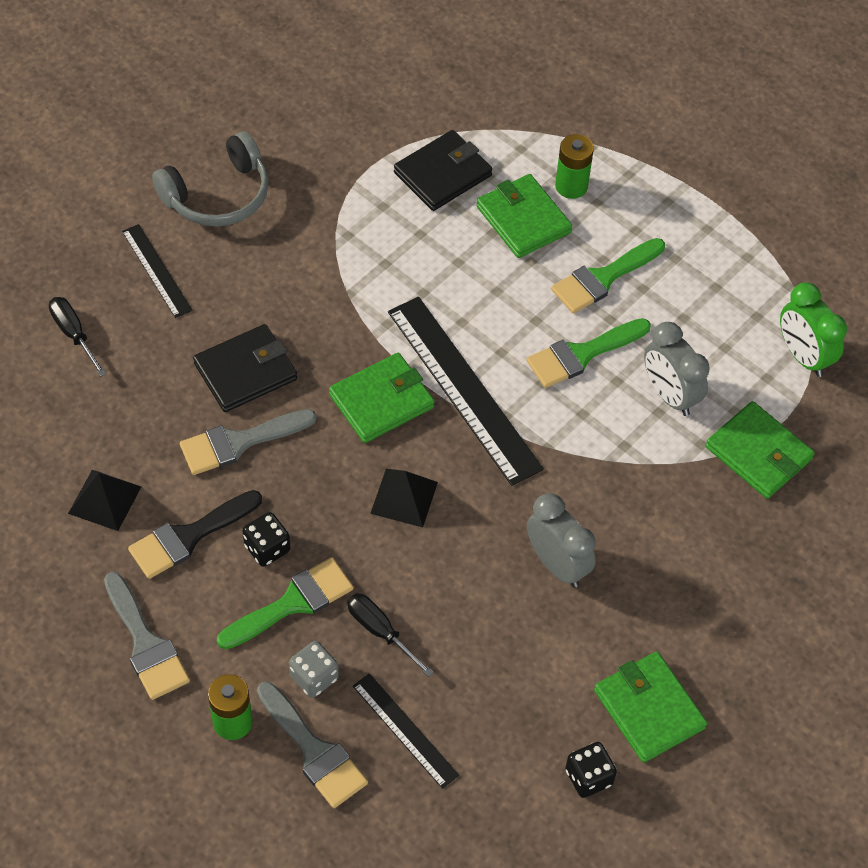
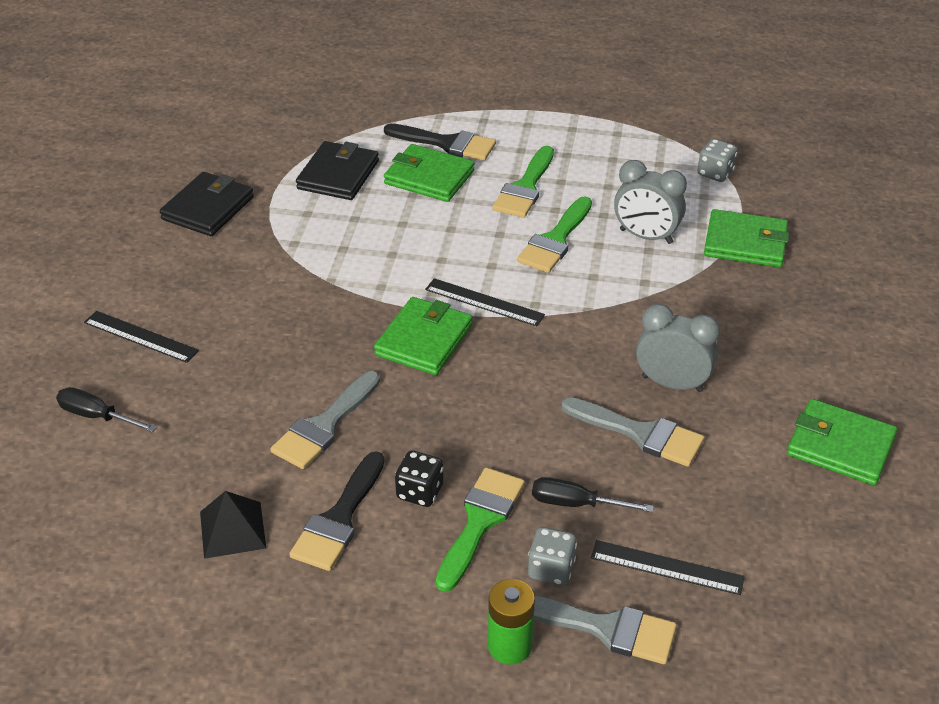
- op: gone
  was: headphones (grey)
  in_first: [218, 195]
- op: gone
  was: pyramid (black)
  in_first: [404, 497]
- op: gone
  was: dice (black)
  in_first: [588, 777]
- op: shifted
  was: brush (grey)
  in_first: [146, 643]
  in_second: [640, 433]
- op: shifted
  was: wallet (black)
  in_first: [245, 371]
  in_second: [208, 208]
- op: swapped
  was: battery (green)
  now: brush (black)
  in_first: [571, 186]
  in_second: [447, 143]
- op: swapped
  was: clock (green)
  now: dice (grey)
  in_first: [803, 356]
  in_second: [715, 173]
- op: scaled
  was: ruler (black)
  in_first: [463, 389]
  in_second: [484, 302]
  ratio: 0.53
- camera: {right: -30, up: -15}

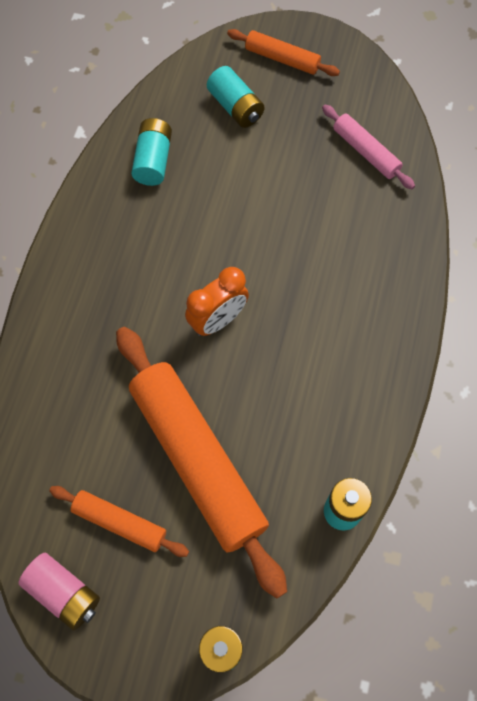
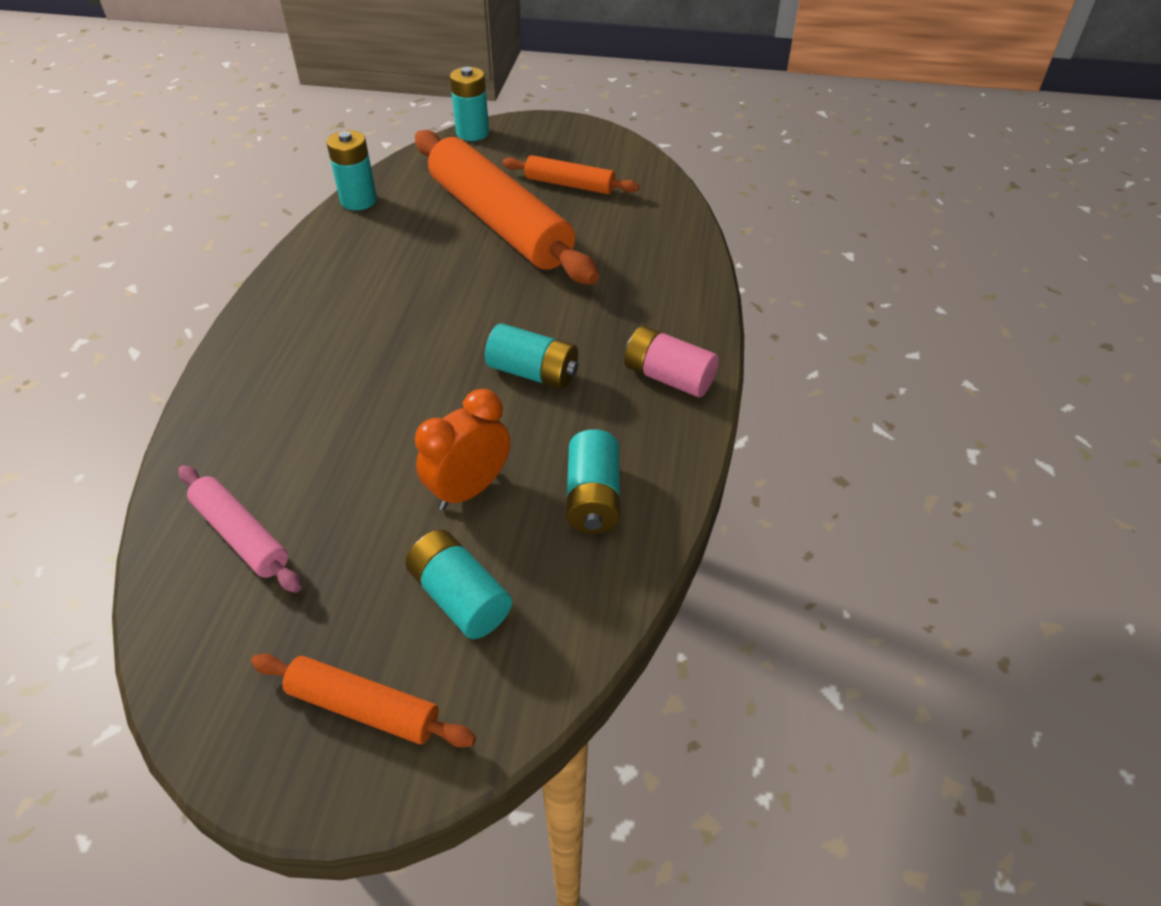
- op: new
  now: battery (turquoise)
  in_second: [533, 373]
- op: shifted
  was: battery (pink)
  in_first: [64, 593]
  in_second: [668, 377]
- op: shifted
  was: clock (orange)
  in_first: [218, 320]
  in_second: [469, 489]
- camera: {right: 175, up: -20}

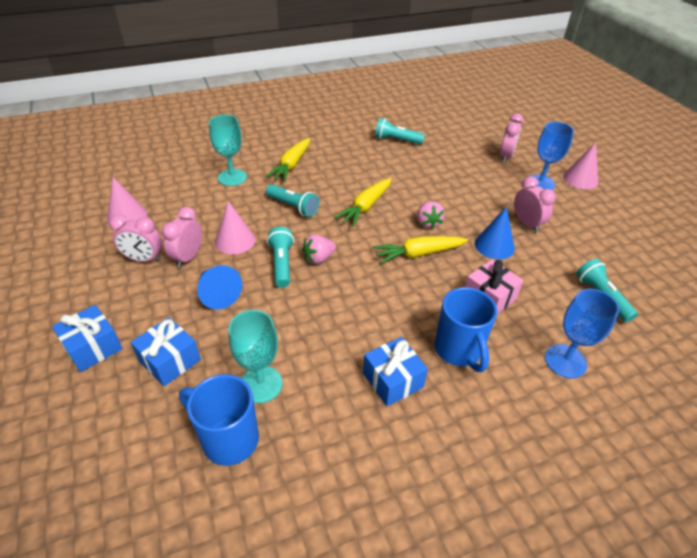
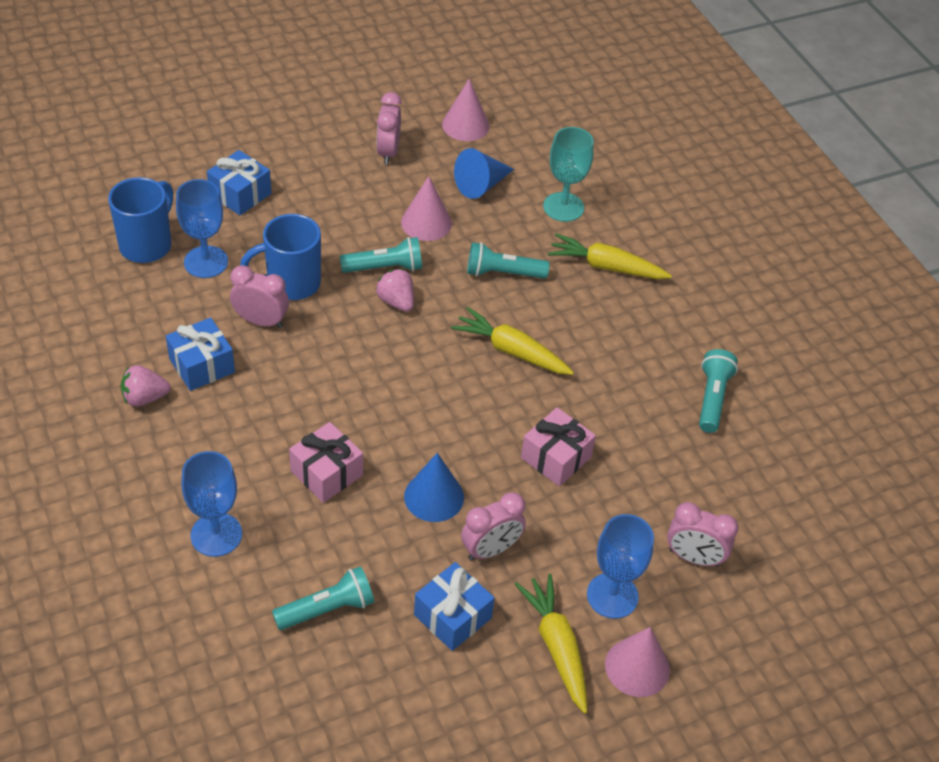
- op: new
  now: gift (pink)
  in_second: [556, 457]
- op: shifted
  was: gift (blue)
  in_first: [93, 347]
  in_second: [452, 616]
- op: shifted
  was: clock (pink)
  in_first: [188, 257]
  in_second: [261, 321]
- op: shifted
  was: cone (blue)
  in_first: [217, 294]
  in_second: [481, 185]
- op: shifted
  was: carrot (yellow)
  in_first: [418, 254]
  in_second: [556, 647]
- op: shifted
  was: strawberry (pink)
  in_first: [428, 223]
  in_second: [144, 398]
- op: shifted
  was: mug (blue)
  in_first: [458, 350]
  in_second: [291, 283]
- op: repainted
  was: goblet (turquoise)
  now: goblet (blue)
  in_first: [261, 384]
  in_second: [206, 262]
- op: rotated
  was: flashlight (turquoise)
  in_first: [293, 207]
  in_second: [502, 273]
  clockwise: 60
- camera: {right: 85, up: 5}

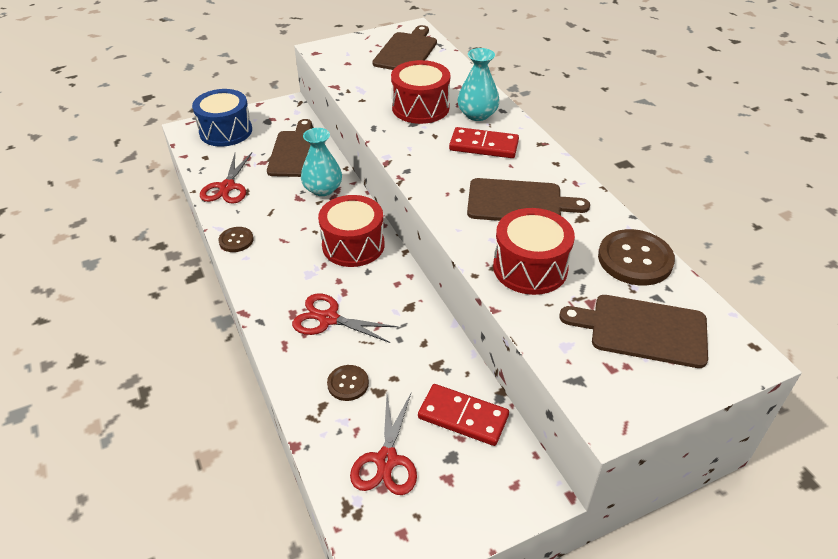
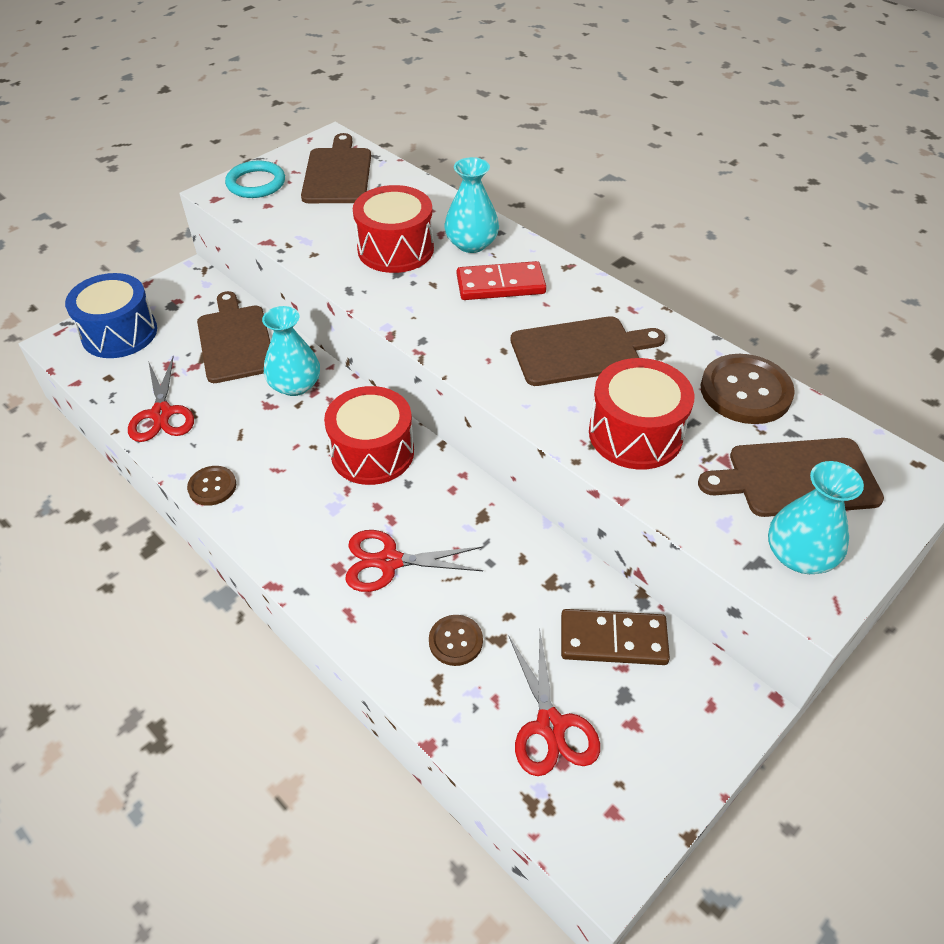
- op: new
  now: ring (turquoise)
  in_second: [256, 183]
- op: new
  now: vase (turquoise)
  in_second: [799, 555]
- op: repainted
  was: domino (red)
  now: domino (brown)
  in_first: [463, 417]
  in_second: [613, 640]
- camera: {right: -20, up: 5}

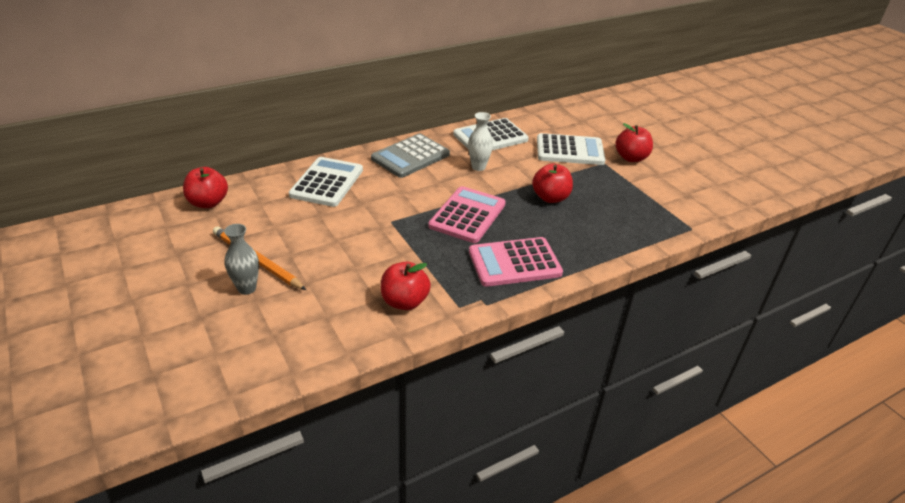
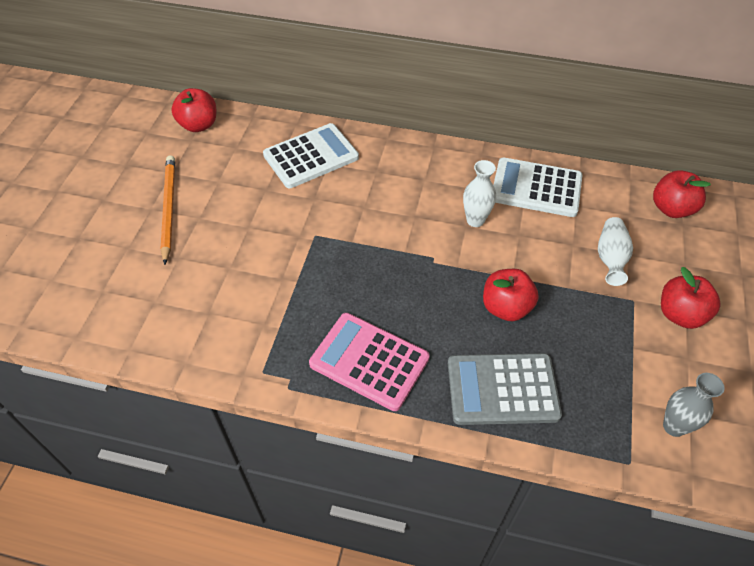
- op: gone
  was: calculator (pink)
  in_first: [467, 215]
- op: shifted
  was: vase (grey)
  in_first: [247, 288]
  in_second: [674, 426]
- op: shifted
  was: calculator (grey)
  in_first: [410, 156]
  in_second: [502, 389]
- op: shifted
  was: apple (red)
  in_first: [404, 302]
  in_second: [671, 209]
- op: swapped
  was: calculator (white)
  now: vase (white)
  in_first: [570, 150]
  in_second: [610, 258]
- camera: {right: 45, up: 15}

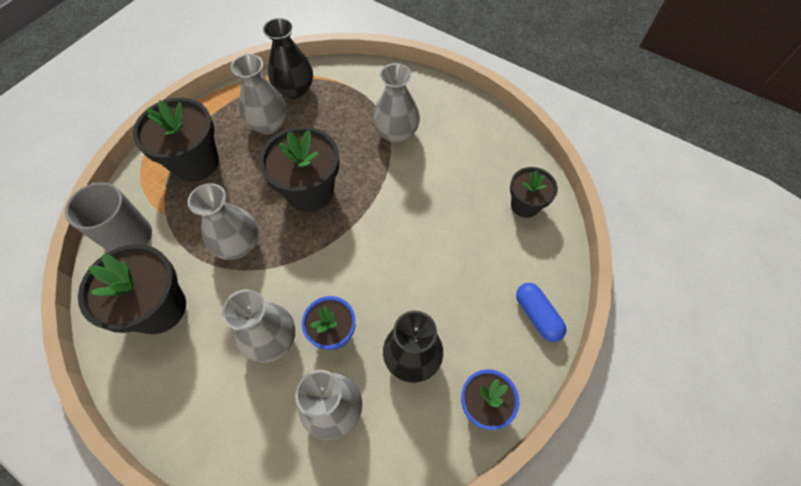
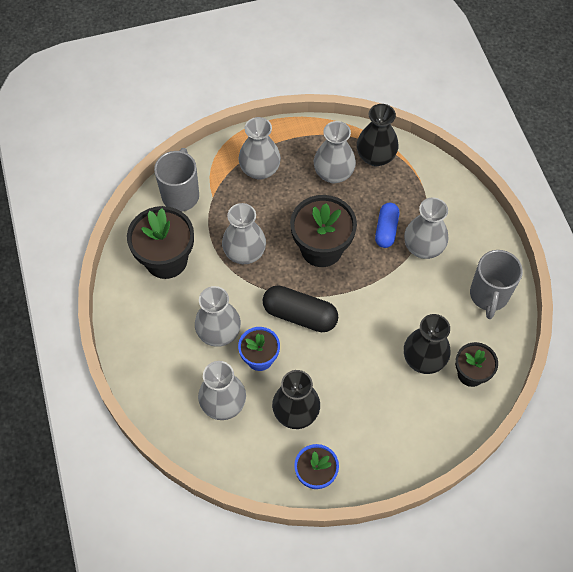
- op: new
  now: capsule (black)
  in_second: [300, 315]
- op: new
  now: vase (black)
  in_second: [424, 359]
- op: new
  now: mug (grey)
  in_second: [489, 296]
- op: shifted
  was: capsule (blue)
  in_first: [537, 315]
  in_second: [386, 230]
- op: swapped
  was: flower pot (black)
  now: vase (grey)
  in_first: [196, 163]
  in_second: [260, 169]
- camera: {right: 40, up: 0}

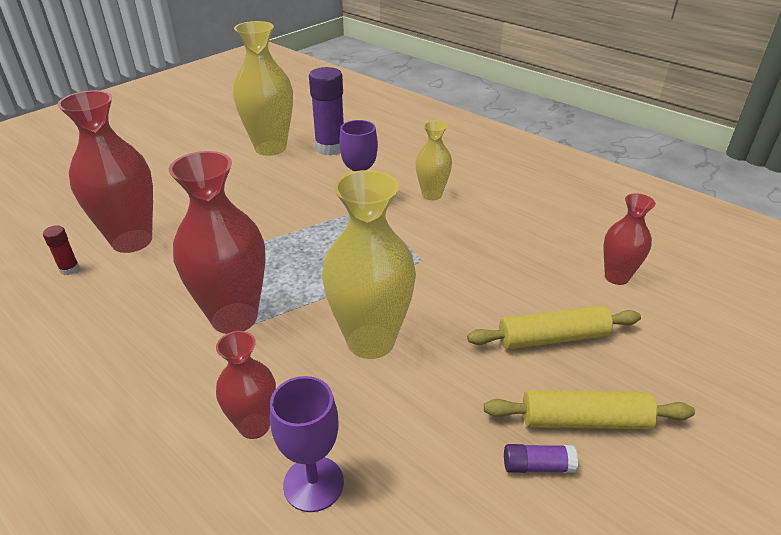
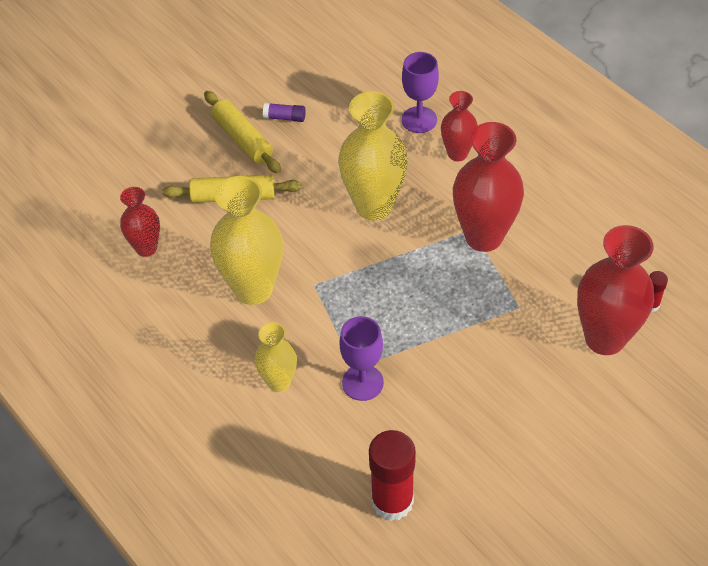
- op: shifted
  was: vase (yellow)
  in_first: [270, 148]
  in_second: [253, 289]
- op: repainted
  was: glue stick (purple)
  now: glue stick (red)
  in_first: [330, 148]
  in_second: [392, 501]
- op: rotated
  was: rolling pin (yellow)
  in_first: [584, 421]
  in_second: [243, 139]
  clockwise: 45
- camera: {right: -170, up: 15}

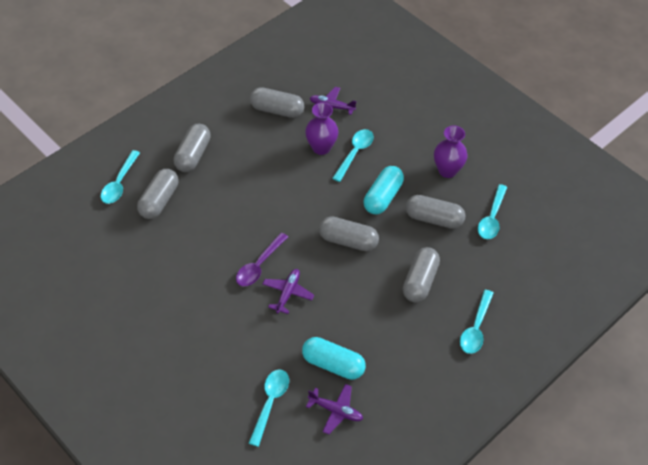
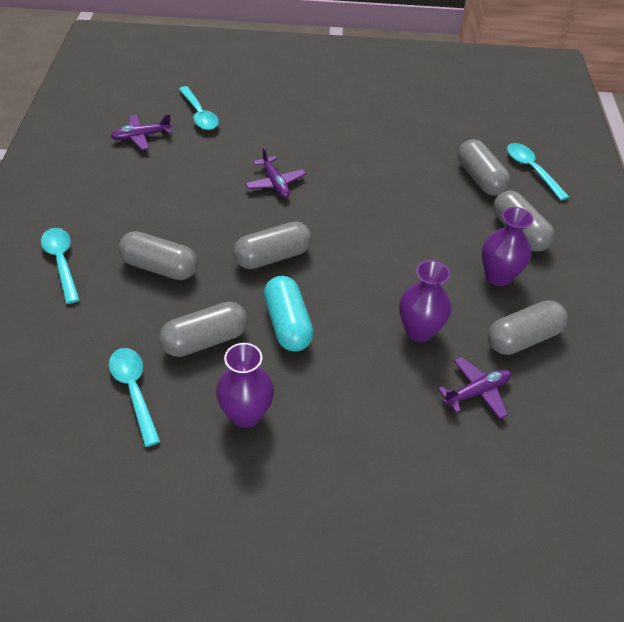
- op: gone
  was: spoon (purple)
  in_first: [259, 265]
- op: gone
  was: capsule (turquoise)
  in_first: [333, 364]
- op: gone
  was: spoon (turquoise)
  in_first: [354, 153]
- op: new
  now: vase (purple)
  in_second: [498, 276]
- op: rotated
  was: capsule (grey)
  in_first: [420, 281]
  in_second: [160, 267]
  clockwise: -45
- camera: {right: 135, up: -5}

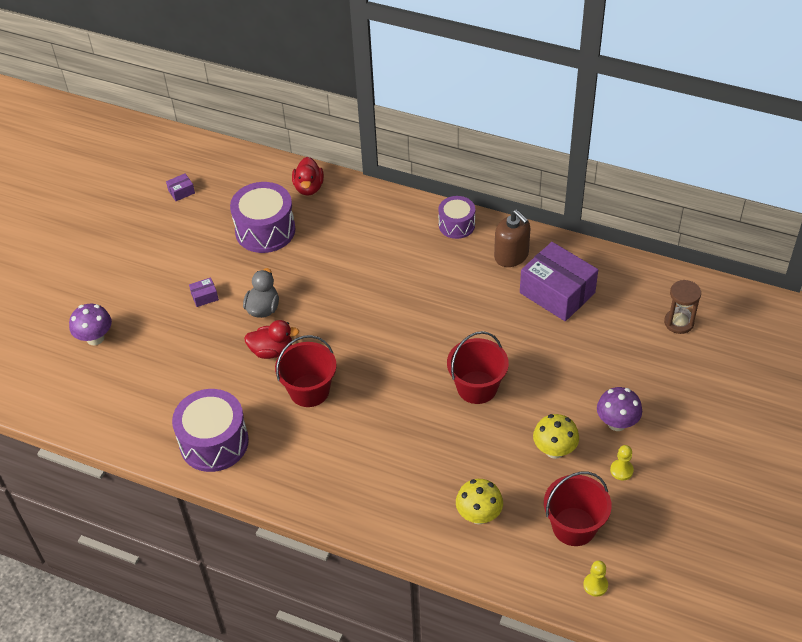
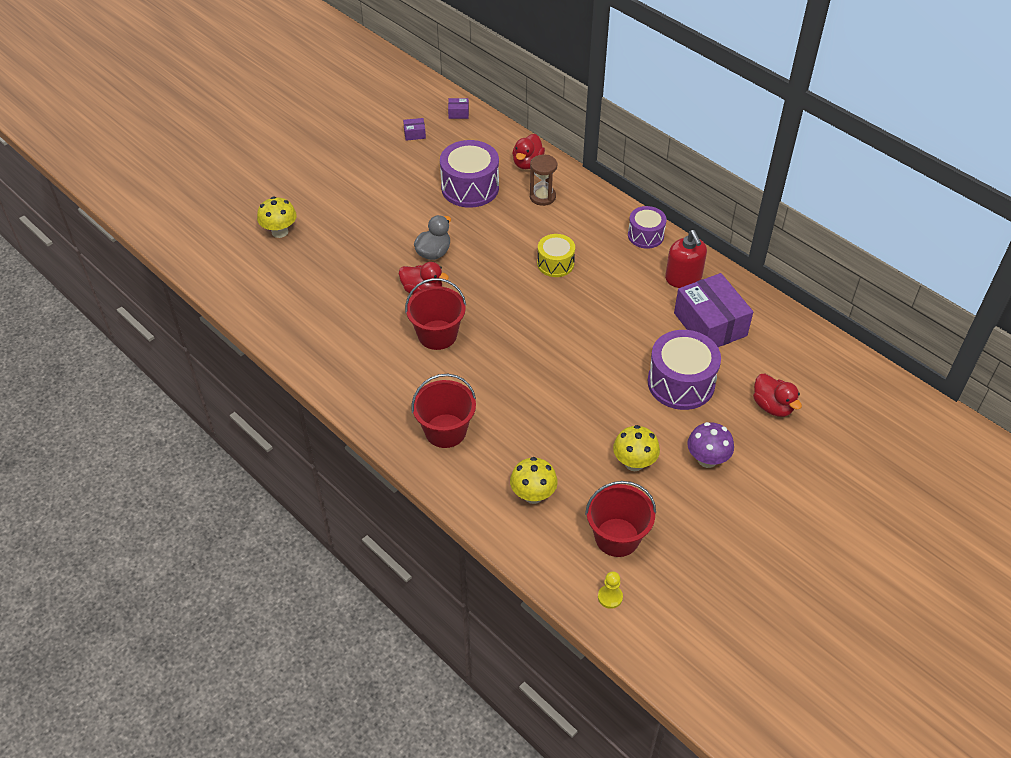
- op: gone
  was: pawn (yellow)
  in_first: [621, 470]
- op: new
  now: drum (yellow)
  in_second: [555, 263]
- op: new
  now: duck (red)
  in_second: [772, 406]
- op: shifted
  was: drum (purple)
  in_first: [214, 442]
  in_second: [681, 383]
- op: shifted
  was: box (purple)
  in_first: [204, 296]
  in_second: [458, 113]
- op: shifted
  was: bucket (red)
  in_first: [477, 387]
  in_second: [445, 431]
- op: shifted
  was: hourglass (brown)
  in_first: [679, 322]
  in_second: [542, 197]
- op: repainted
  was: mushroom (purple)
  now: mushroom (yellow)
  in_first: [95, 338]
  in_second: [280, 232]
- op: repainted
  was: soap dispenser (brown)
  now: soap dispenser (red)
  in_first: [511, 256]
  in_second: [683, 278]
- camera: {right: 20, up: 0}

